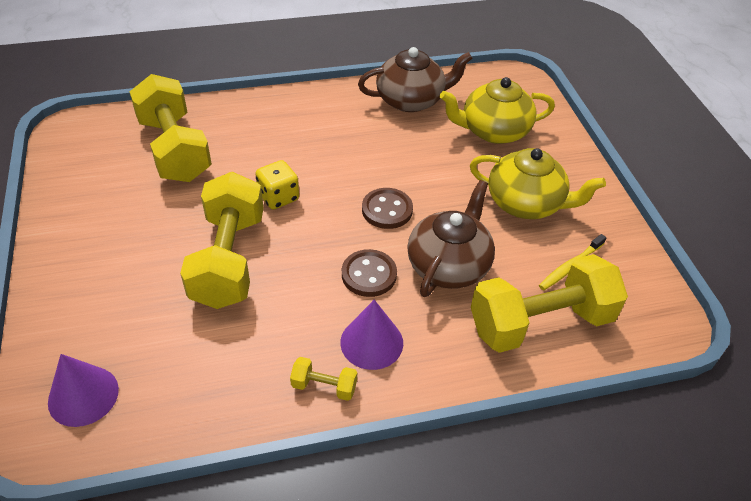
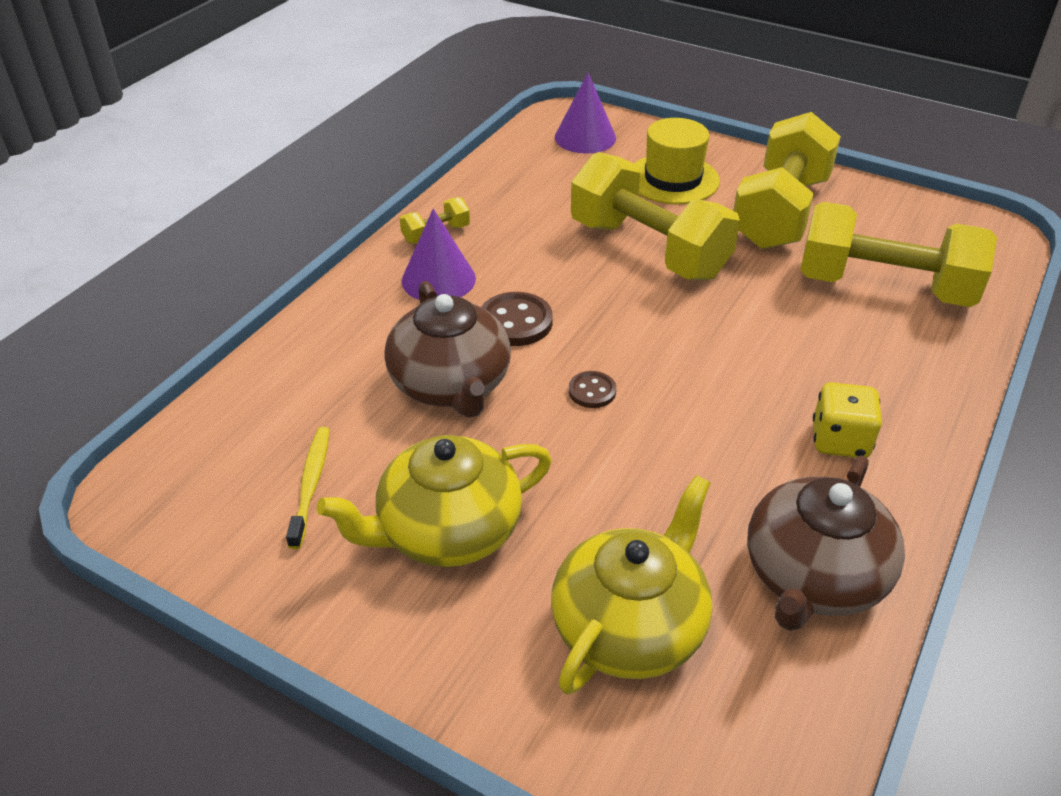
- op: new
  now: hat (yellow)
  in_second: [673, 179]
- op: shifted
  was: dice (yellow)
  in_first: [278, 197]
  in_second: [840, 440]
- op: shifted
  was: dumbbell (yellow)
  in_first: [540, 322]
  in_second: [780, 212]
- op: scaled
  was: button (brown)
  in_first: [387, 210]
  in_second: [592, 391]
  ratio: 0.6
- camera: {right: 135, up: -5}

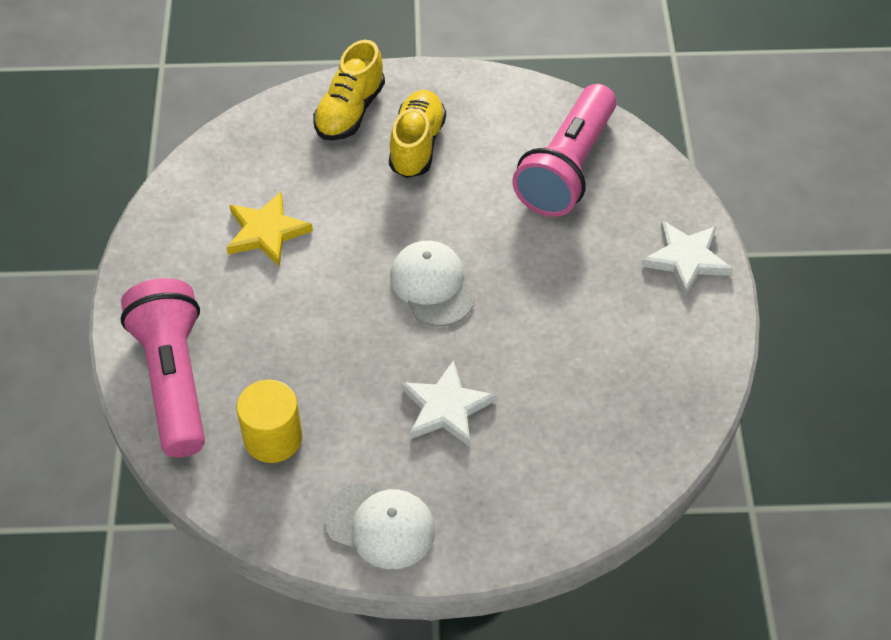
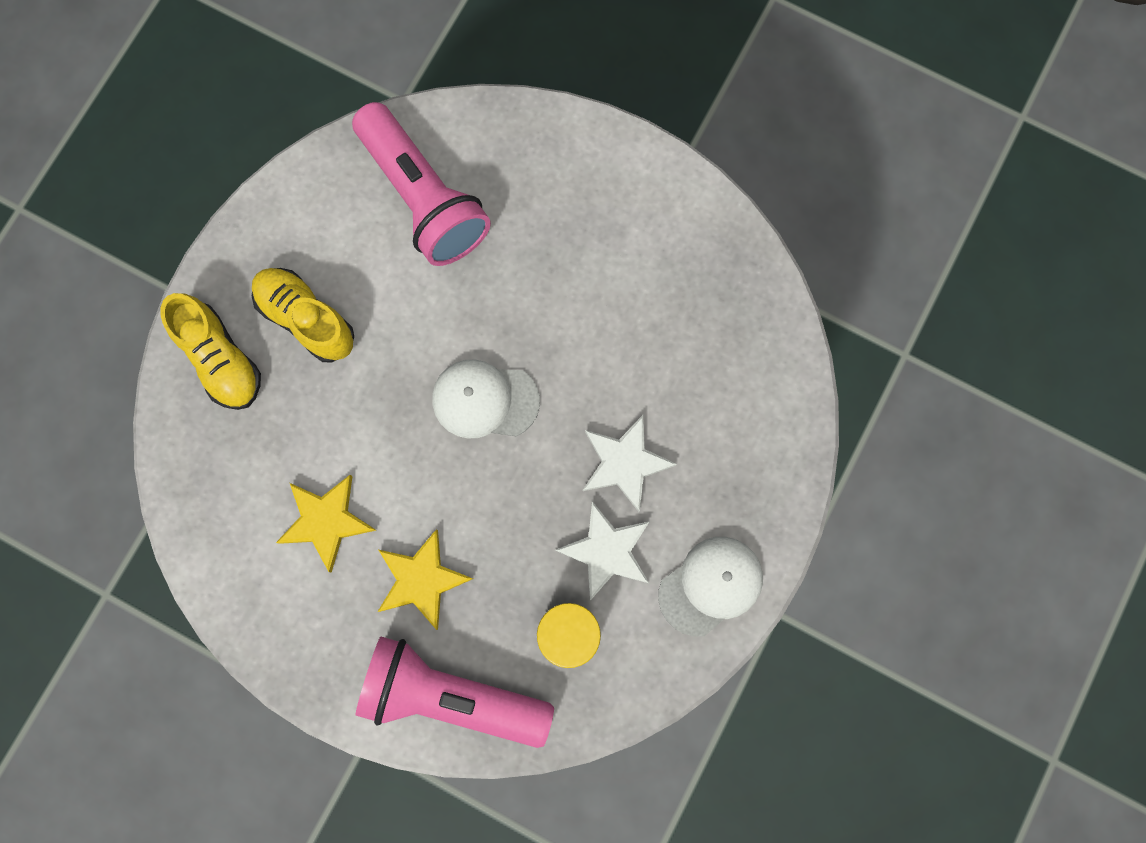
- op: new
  now: star (yellow)
  in_second: [421, 580]
- op: shifted
  was: star (white)
  in_first: [686, 259]
  in_second: [607, 551]
- camera: {right: -60, up: 25}

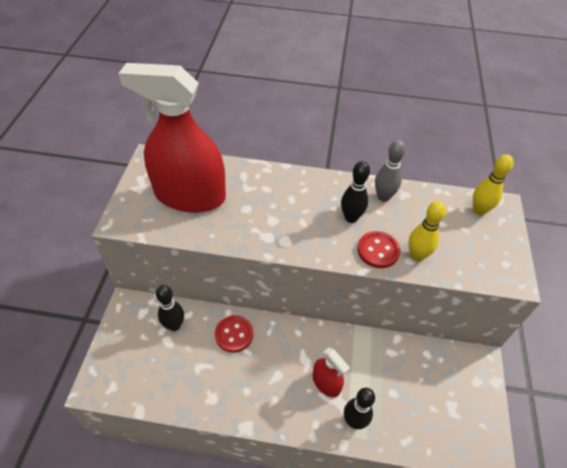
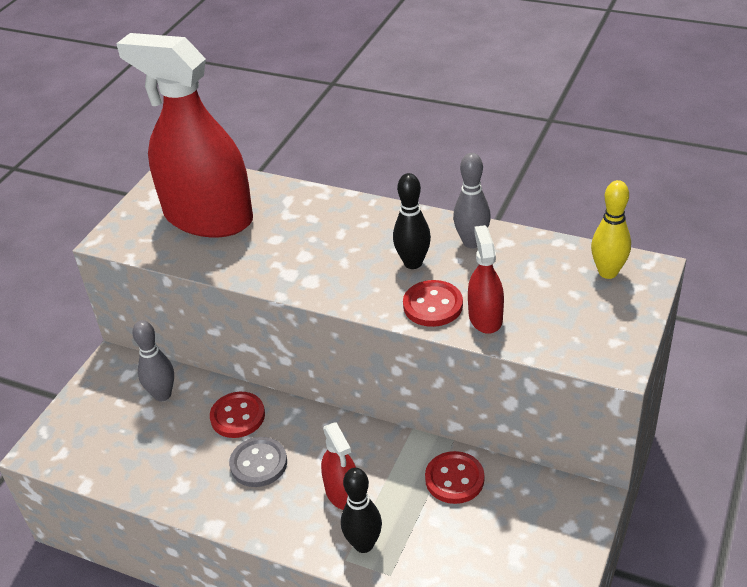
- op: new
  now: button (grey)
  in_second: [258, 463]
- op: new
  now: button (red)
  in_second: [454, 479]
- op: swapped
  was: bowling pin (yellow)
  now: spray bottle (red)
  in_first: [417, 256]
  in_second: [485, 317]
- op: repainted
  was: bowling pin (black)
  now: bowling pin (grey)
  in_first: [174, 325]
  in_second: [162, 395]
- camera: {right: 20, up: -10}

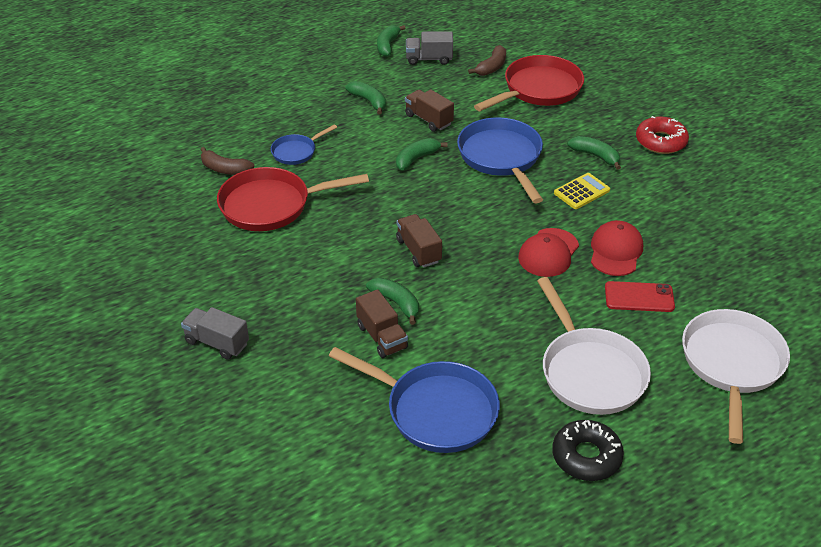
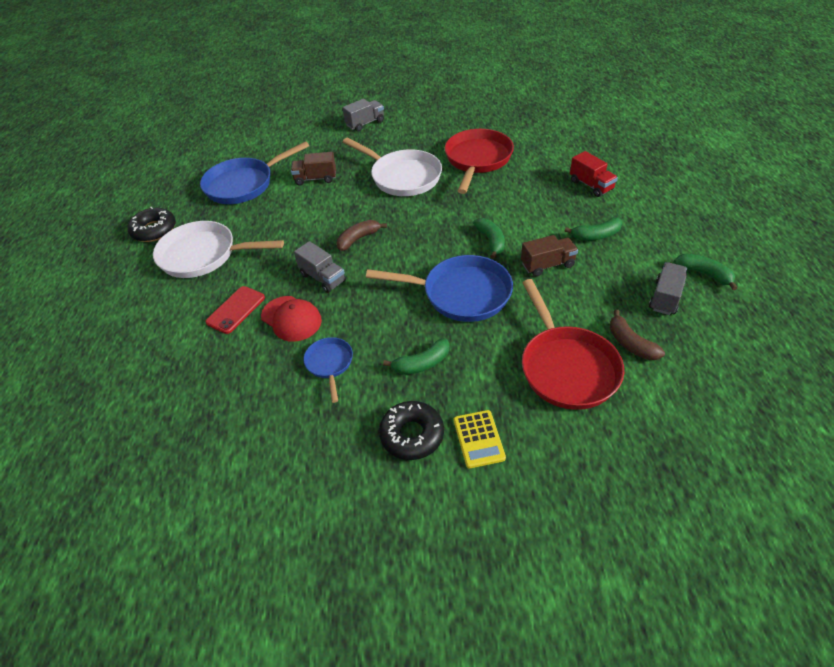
- op: gone
  was: banana (green)
  in_first: [396, 303]
- op: gone
  was: truck (brown)
  in_first: [418, 251]
- op: new
  now: truck (red)
  in_second: [591, 185]
- op: shifted
  was: banana (brown)
  in_first: [225, 169]
  in_second: [358, 239]
- op: shifted
  was: pan (blue)
  in_first: [296, 152]
  in_second: [330, 364]
- op: shifted
  was: calculator (yellow)
  in_first: [581, 192]
  in_second: [478, 439]
- op: shifted
  was: pan (white)
  in_first: [732, 365]
  in_second: [402, 177]
- op: swapped
  was: cap (red)
  now: truck (grey)
  in_first: [548, 253]
  in_second: [323, 278]
- op: repainted
  was: donut (red)
  now: donut (black)
  in_first: [661, 141]
  in_second: [412, 435]
- camera: {right: 120, up: 5}

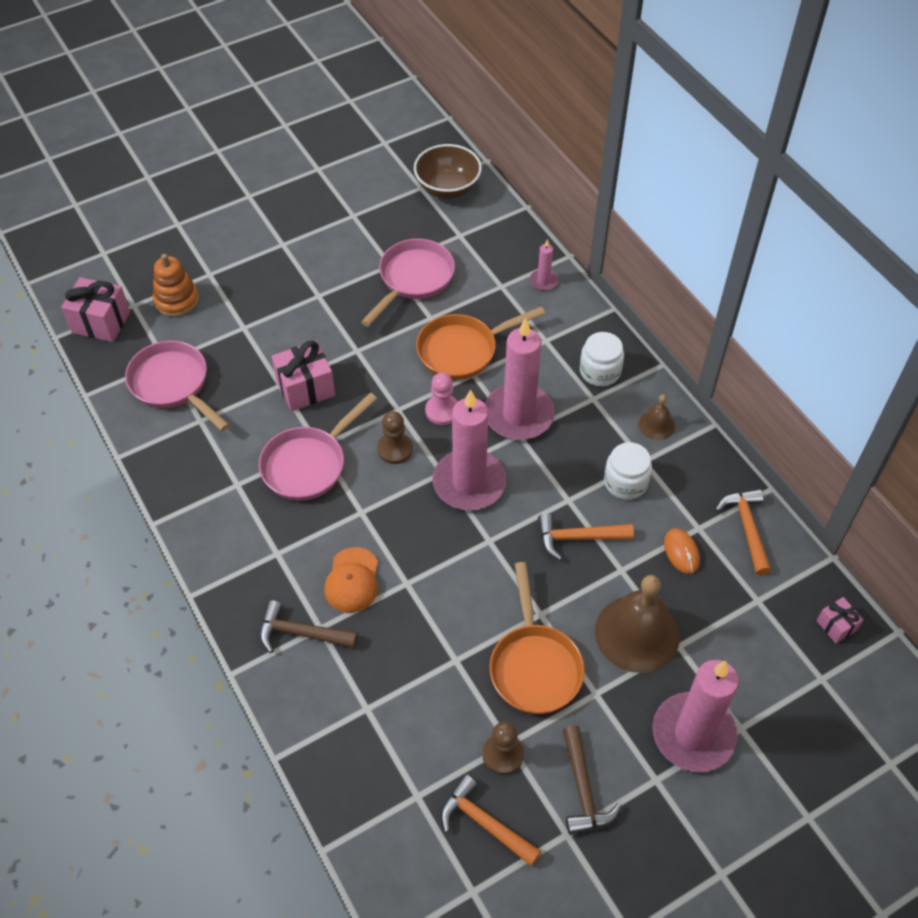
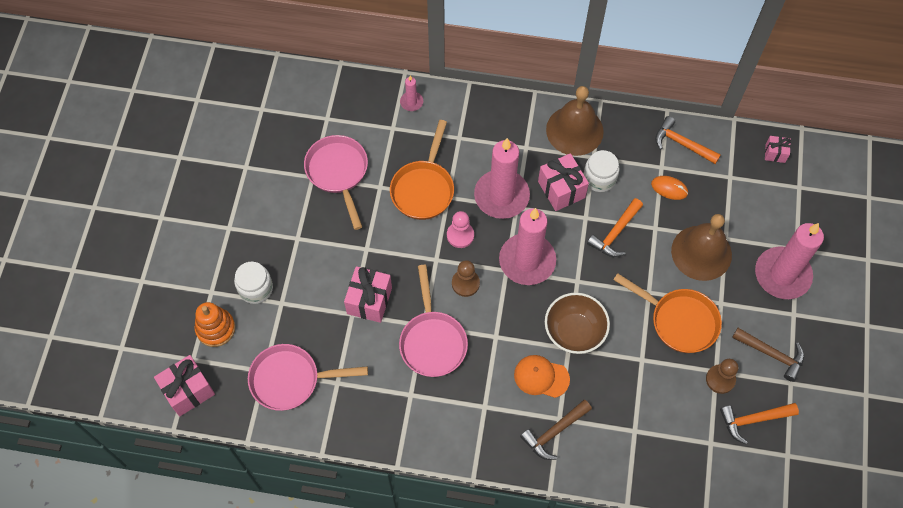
- op: new
  now: gift (pink)
  in_second: [561, 189]
- op: shifted
  was: bowl (brown)
  in_first: [447, 188]
  in_second: [574, 332]
- op: shifted
  was: jar (white)
  in_first: [600, 371]
  in_second: [256, 288]
- op: rotated
  was: cap (orange)
  in_first: [352, 580]
  in_second: [541, 377]
  clockwise: 150
- op: scaled
  was: bell (brown)
  in_first: [656, 425]
  in_second: [574, 130]
  ratio: 2.08
- camera: {right: -50, up: 10}

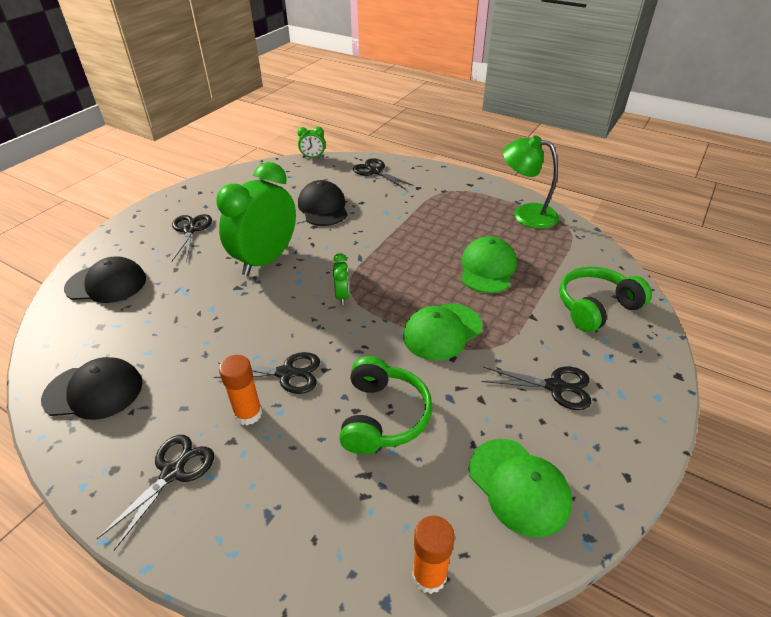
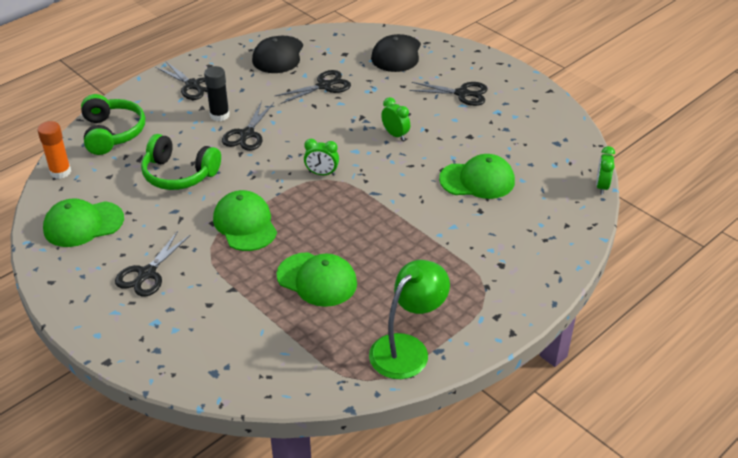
- op: shifted
  was: scissors (black)
  in_first: [375, 171]
  in_second: [324, 86]
- op: shifted
  was: headphones (green)
  in_first: [596, 307]
  in_second: [112, 133]
- op: repainted
  was: glue stick (orange)
  now: glue stick (black)
  in_first: [248, 414]
  in_second: [219, 115]
- op: repainted
  was: cap (black)
  now: cap (green)
  in_first: [323, 207]
  in_second: [477, 180]
- op: scaled
  was: clock (green)
  in_first: [266, 260]
  in_second: [395, 135]
  ratio: 0.43
- camera: {right: 105, up: 0}

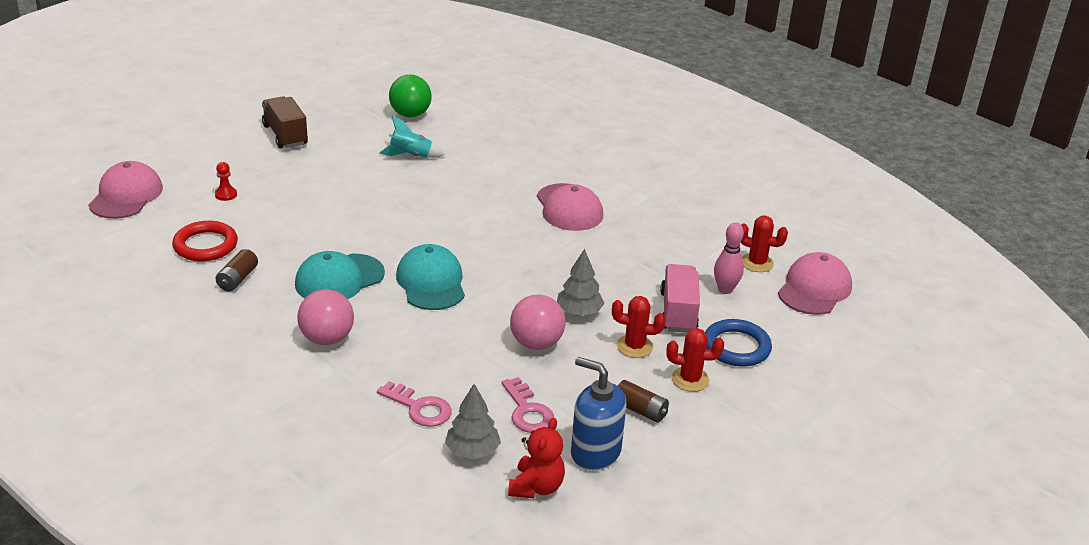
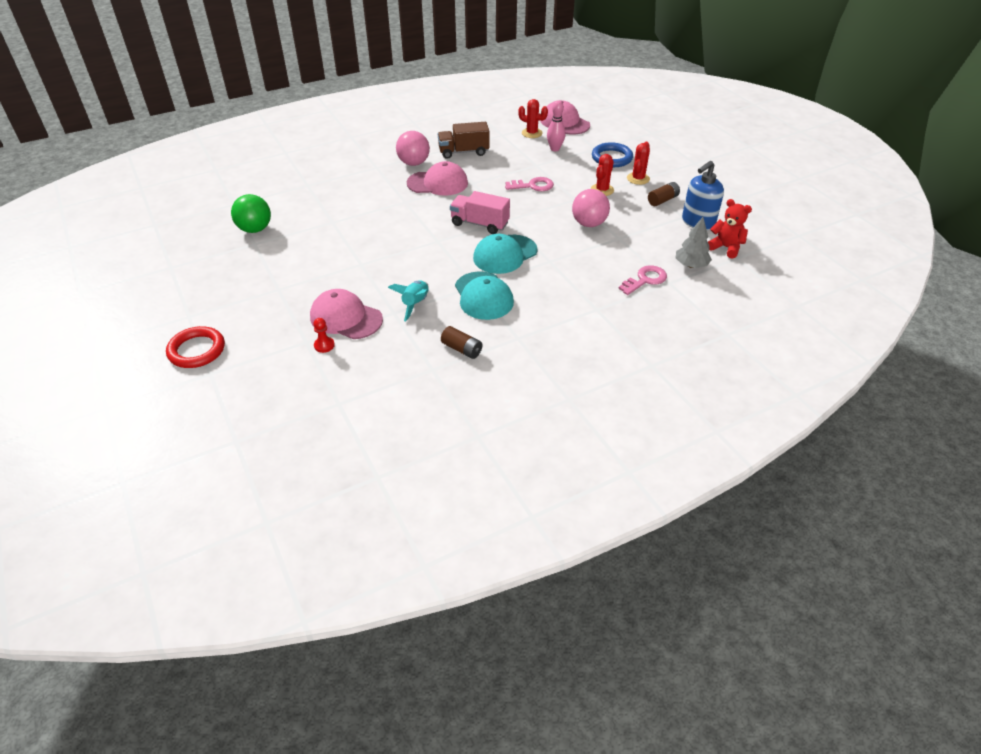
- op: gone
  was: tree (grey)
  in_first: [579, 312]
- op: shifted
  was: cap (pink)
  in_first: [126, 196]
  in_second: [346, 318]
- op: shifted
  was: ring (red)
  in_first: [205, 245]
  in_second: [197, 350]
- op: shifted
  was: truck (brown)
  in_first: [285, 135]
  in_second: [463, 152]
- op: shifted
  was: ball (pink)
  in_first: [327, 339]
  in_second: [414, 163]
- op: shifted
  was: rocket (turquoise)
  in_first: [411, 156]
  in_second: [415, 304]
- op: shifted
  was: key (pink)
  in_first: [528, 411]
  in_second: [533, 186]
- op: shifted
  was: truck (pink)
  in_first: [678, 312]
  in_second: [480, 224]
- op: rotated
  was: cap (turquoise)
  in_first: [431, 282]
  in_second: [505, 254]
  clockwise: -45
- op: rotated
  was: cactus (red)
  in_first: [757, 263]
  in_second: [532, 133]
  clockwise: 75
- camera: {right: -70, up: 10}

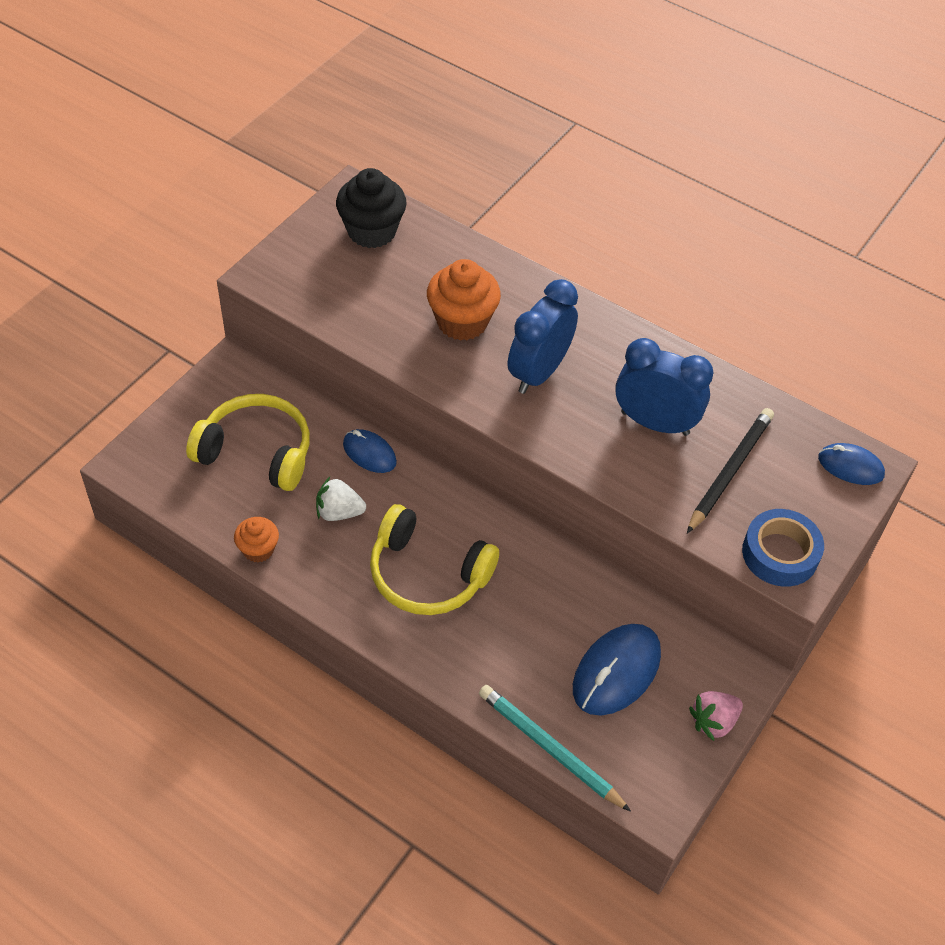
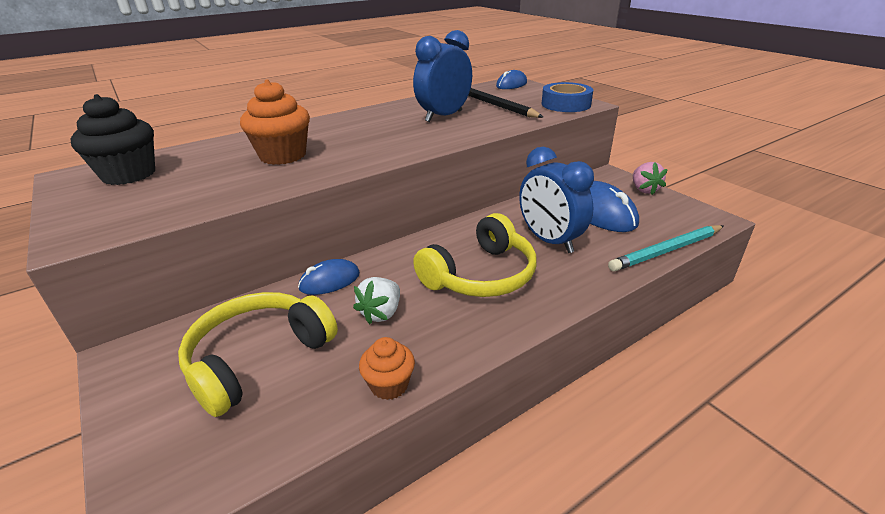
- op: shifted
  was: clock (blue)
  in_first: [538, 372]
  in_second: [549, 241]
- camera: {right: -65, up: -20}

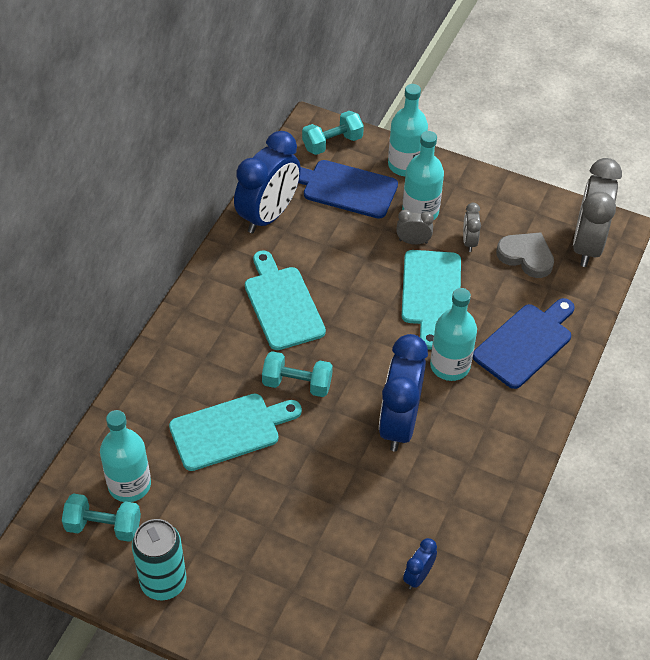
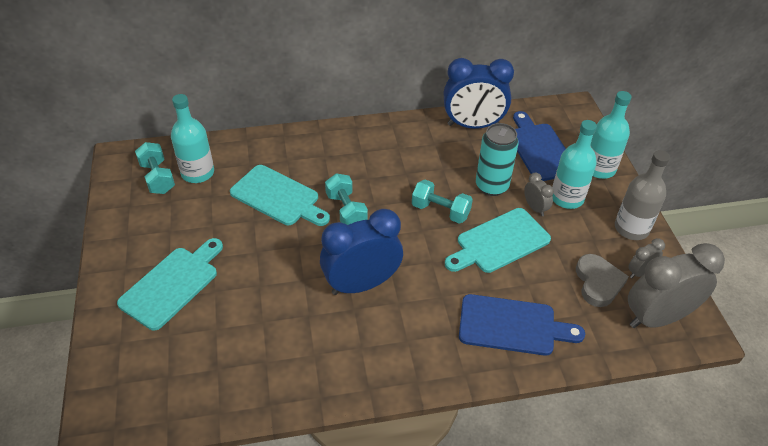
- op: gone
  was: clock (blue)
  in_first: [418, 576]
- op: gone
  was: bottle (turquoise)
  in_first: [450, 366]
- op: new
  now: bottle (grey)
  in_second: [631, 228]
- op: shifted
  was: can (turquoise)
  in_first: [163, 582]
  in_second: [491, 186]
- op: shifted
  was: cutting board (turquoise)
  in_first: [282, 304]
  in_second: [172, 284]
- op: shifted
  was: dumbbell (turquoise)
  in_first: [332, 143]
  in_second: [440, 211]
- op: shifted
  was: clock (grey)
  in_first: [469, 241]
  in_second: [639, 272]
- camera: {right: 55, up: -5}

